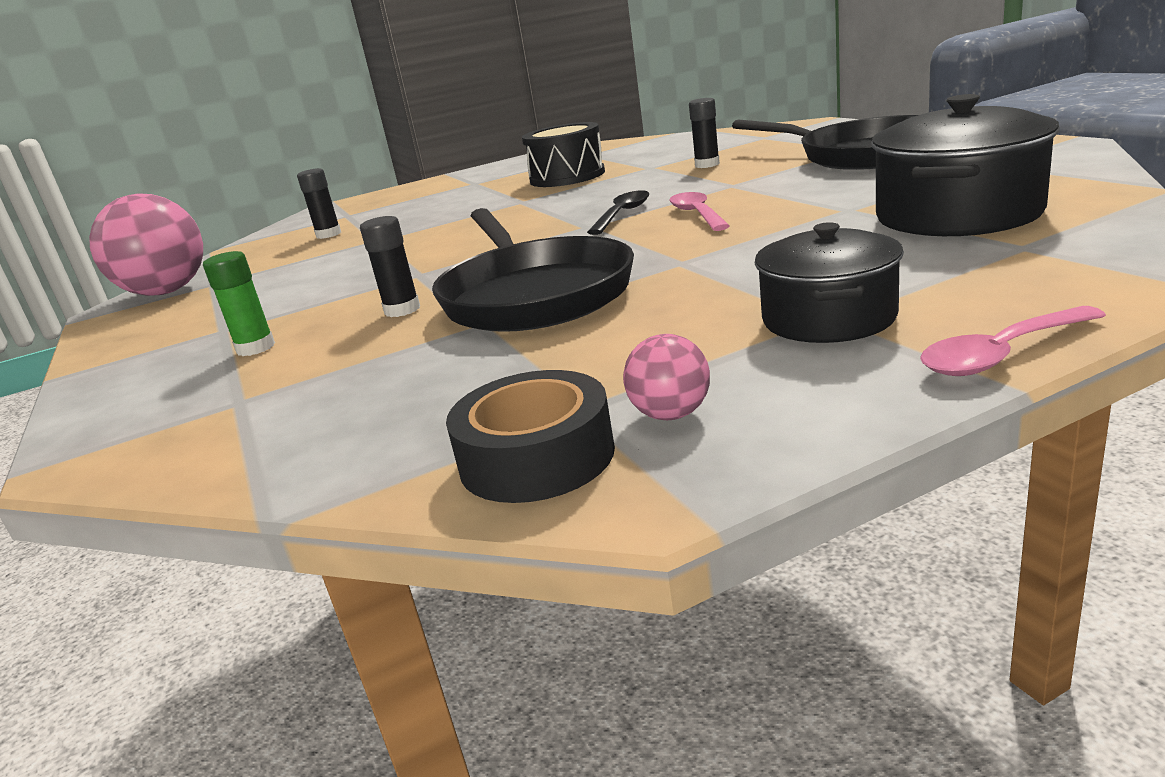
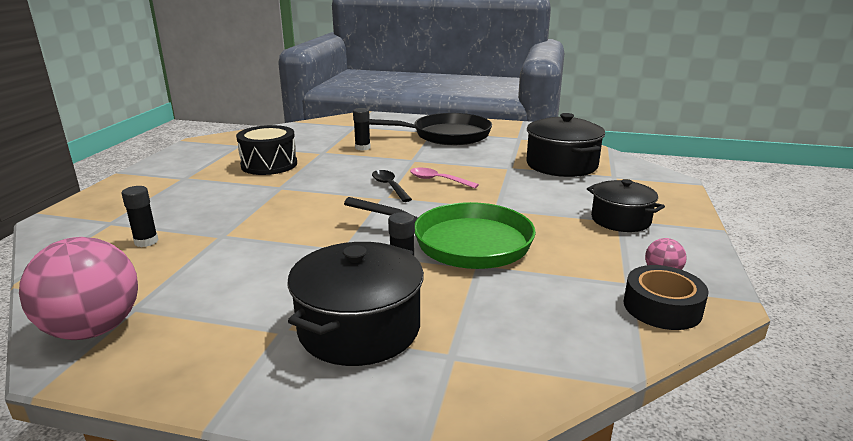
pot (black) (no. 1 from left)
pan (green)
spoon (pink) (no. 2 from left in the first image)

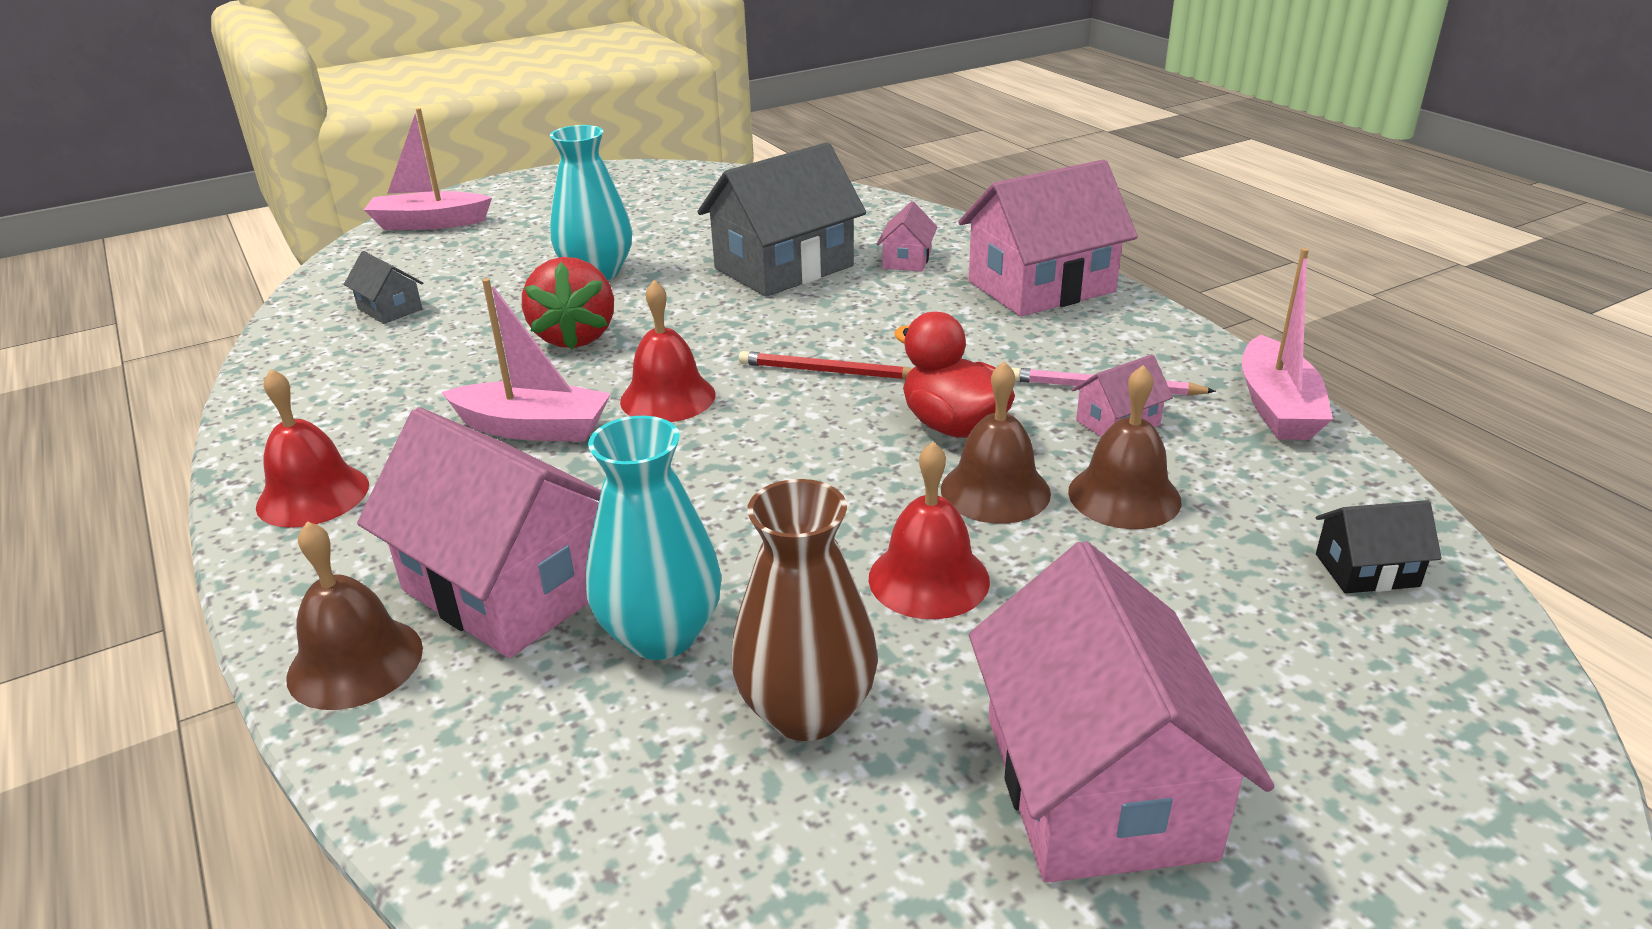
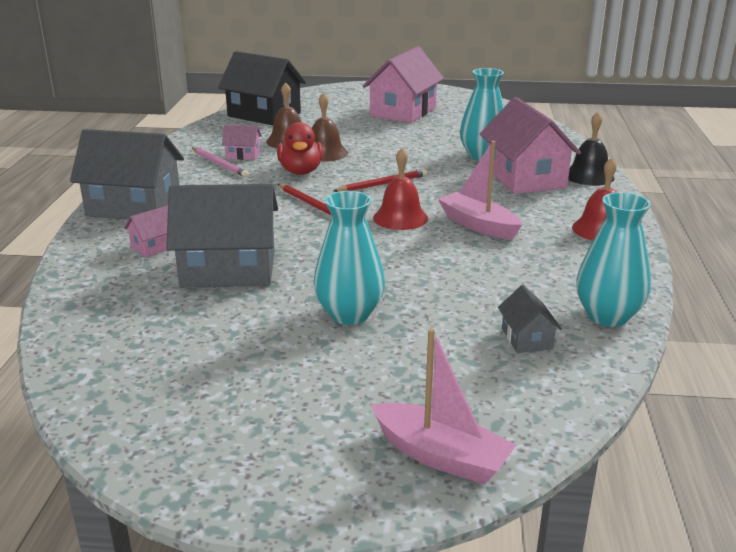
bell (black)
strawberry (red)
vase (brown)
bell (red) (no. 3 from left in the first image)
house (grey) (no. 1 from left)
boat (pink) (no. 3 from left in the first image)
house (black)
pencil (red) (no. 2 from left)
vase (turquoise) (no. 3 from left)

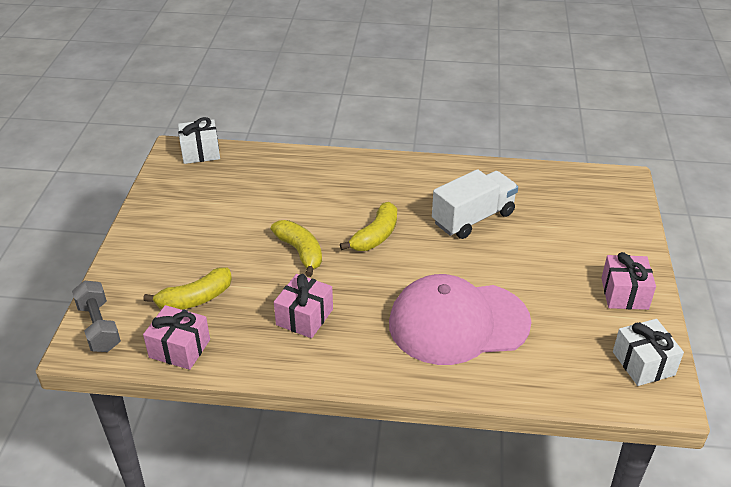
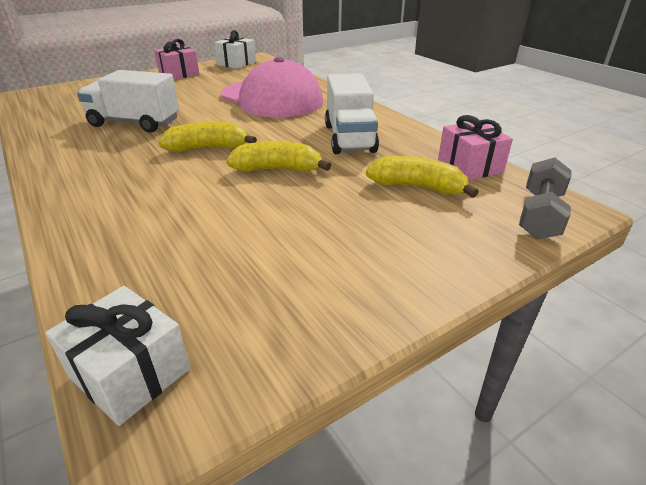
banana (yellow) (no. 2 from left)
truck (white) (no. 2 from left)

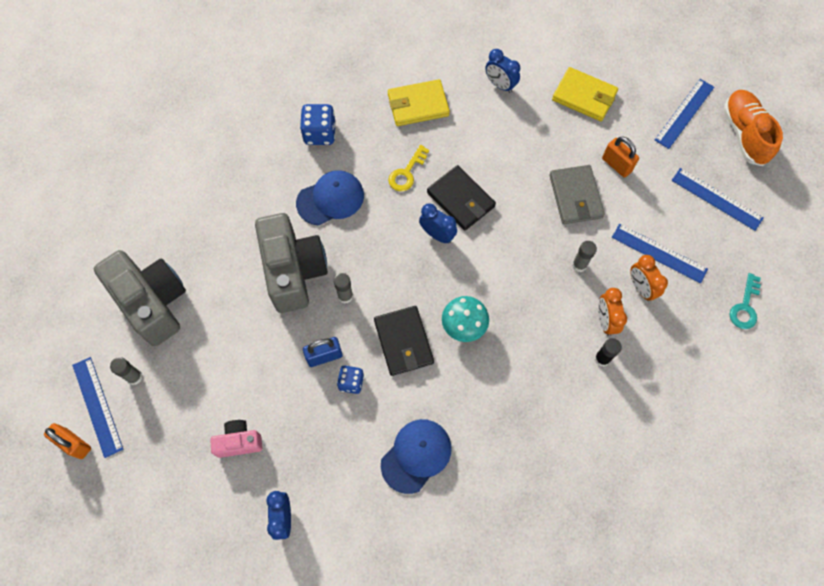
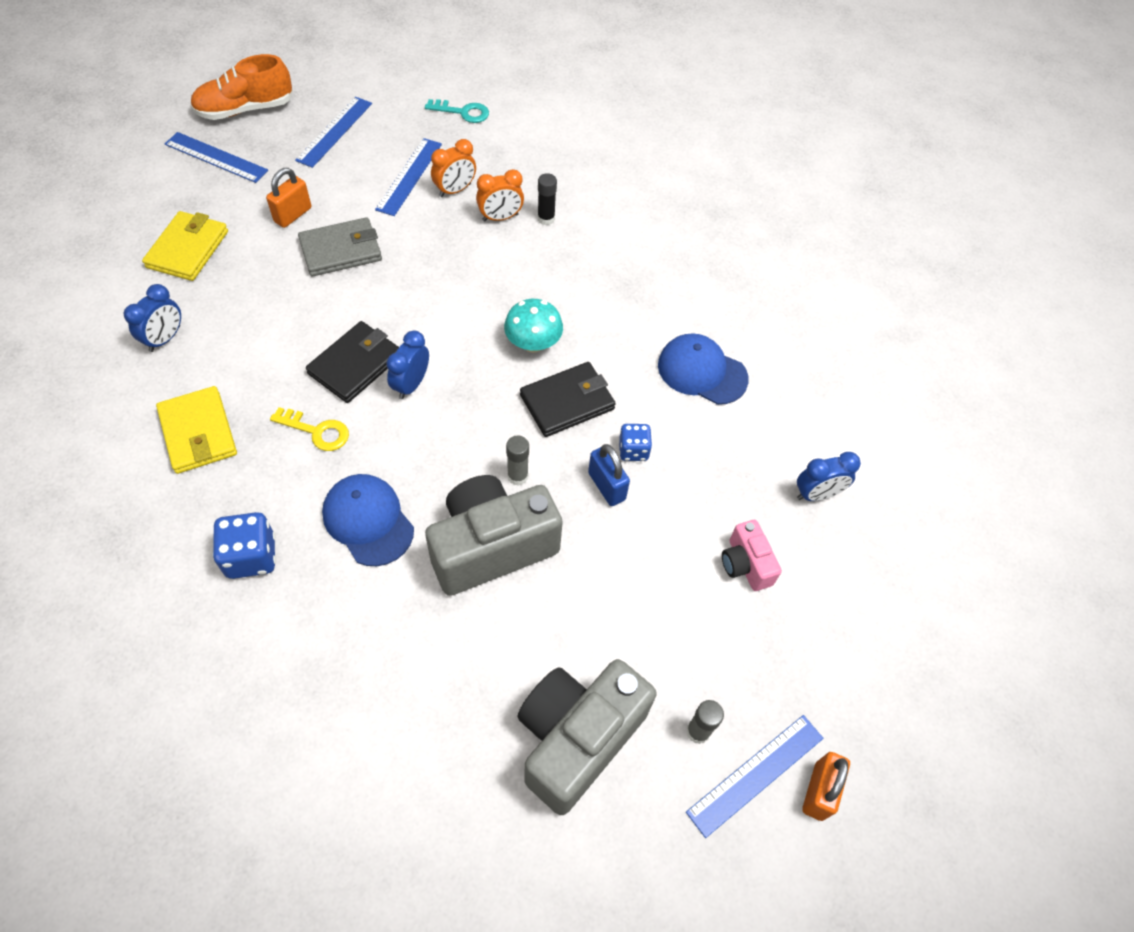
glue stick (grey) (no. 3 from left in the first image)

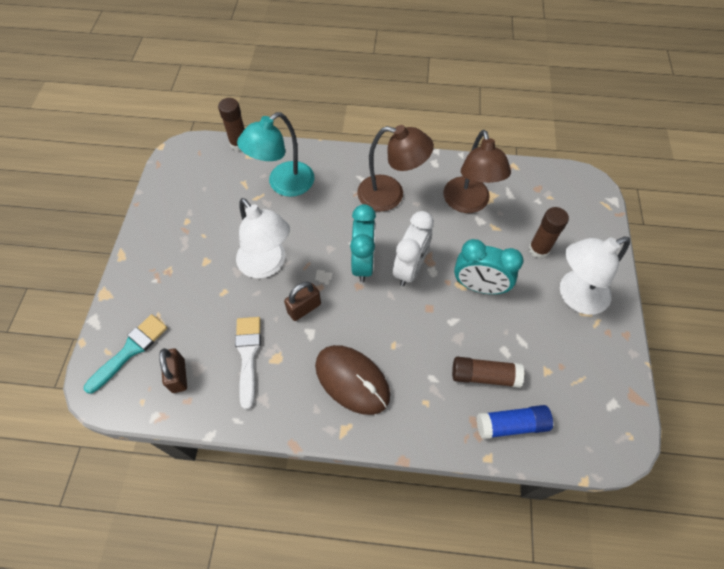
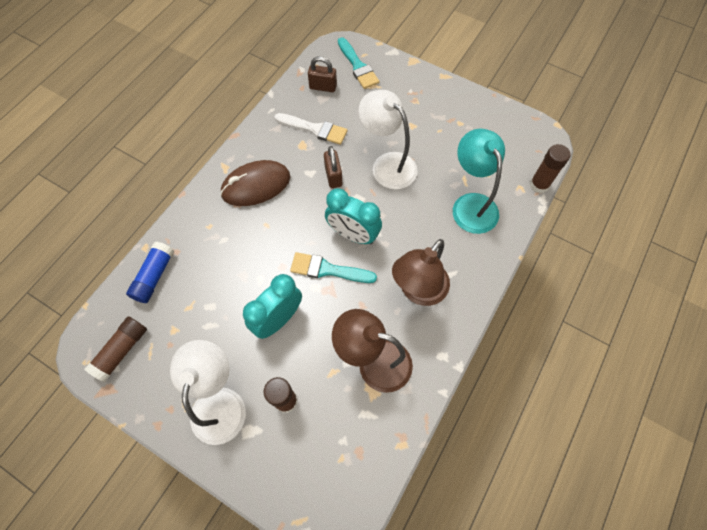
lamp (white) (no. 2 from left)
brush (turquoise) (no. 1 from left)
glue stick (brown) (no. 1 from left)

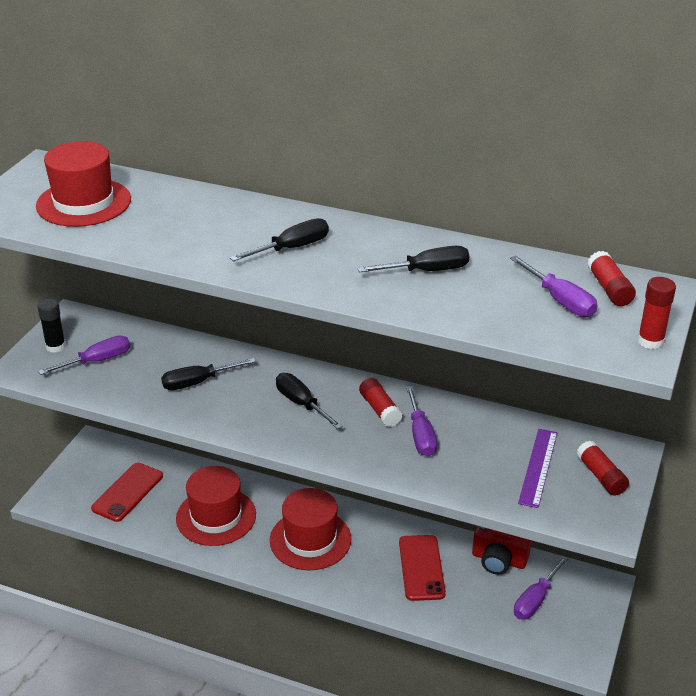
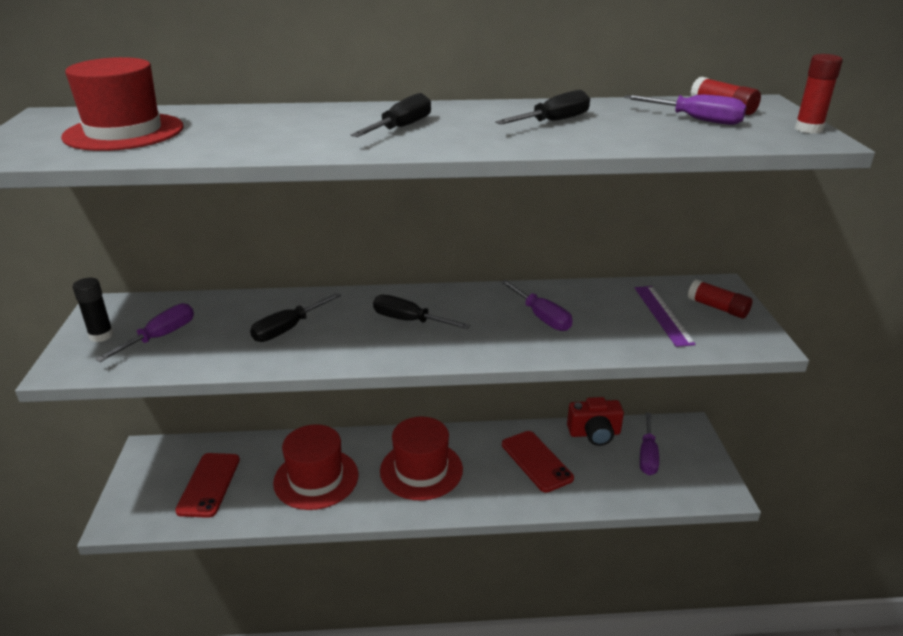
glue stick (red) (no. 1 from left in the first image)

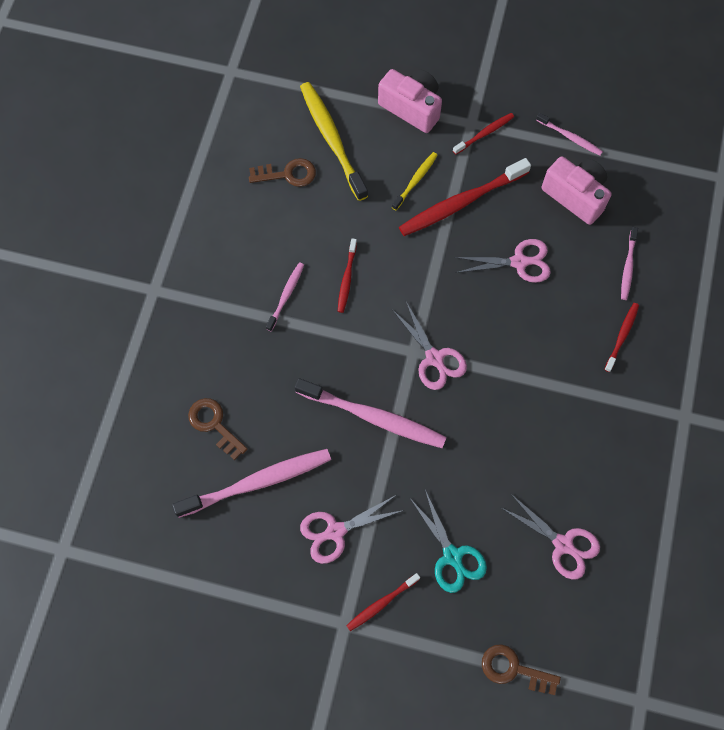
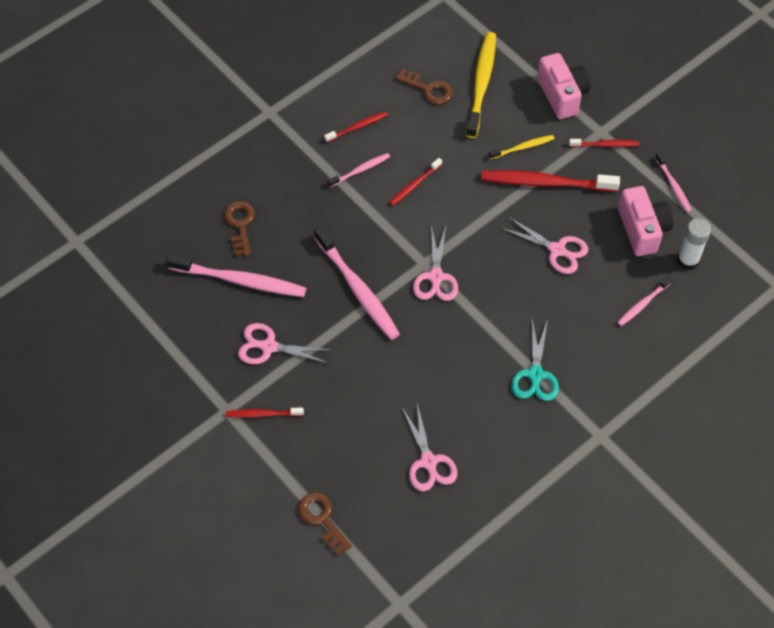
scissors (turquoise)
toothbrush (red) (no. 2 from left)
glue stick (white)

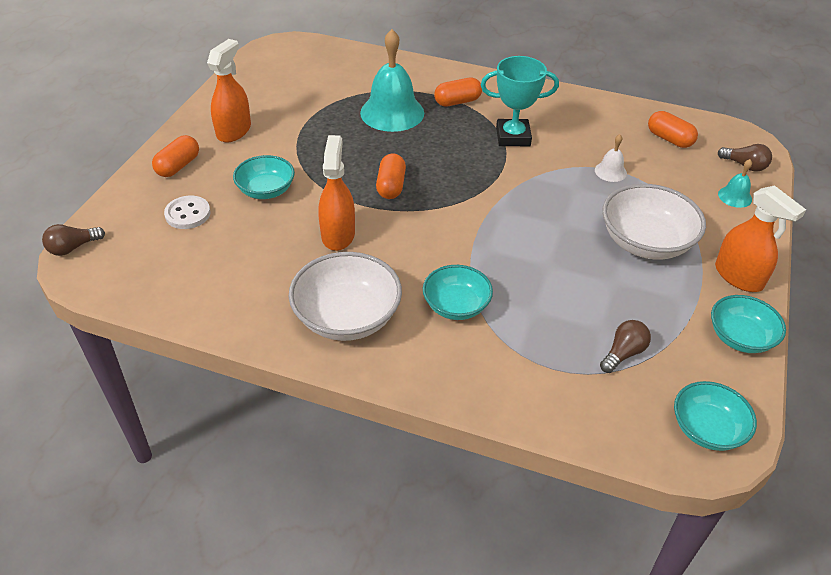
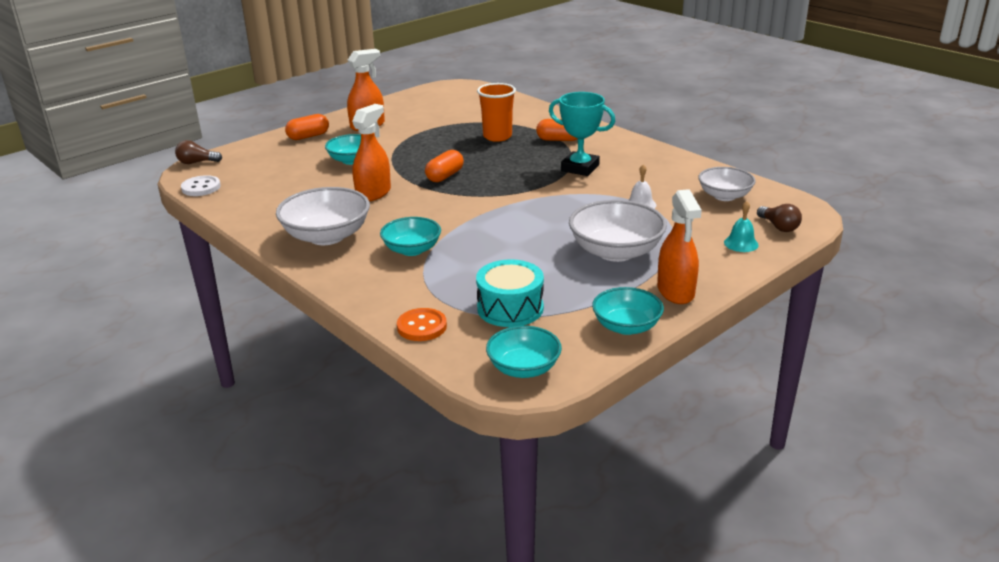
button (white)
cup (orange)
drum (turquoise)
bowl (white) (no. 3 from left)
button (orange)

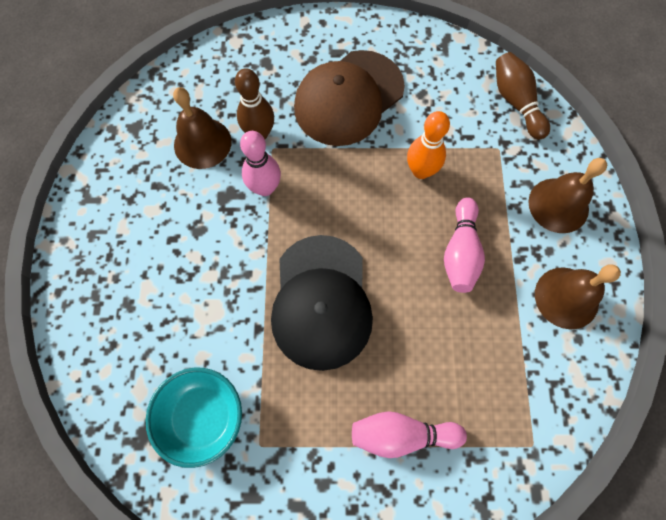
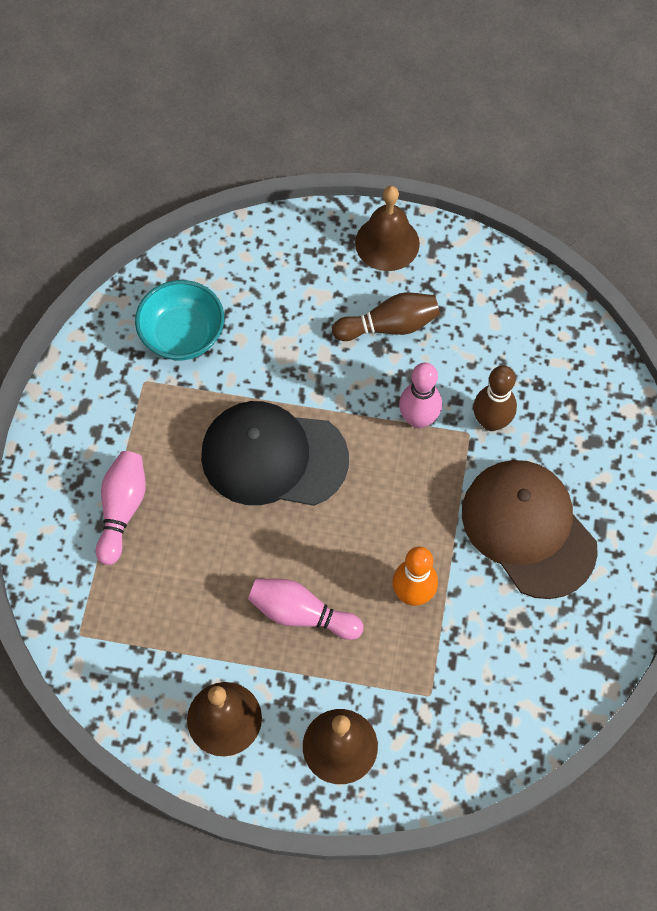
bell (brown) (no. 3 from left)
bowling pin (brown) (no. 1 from left)

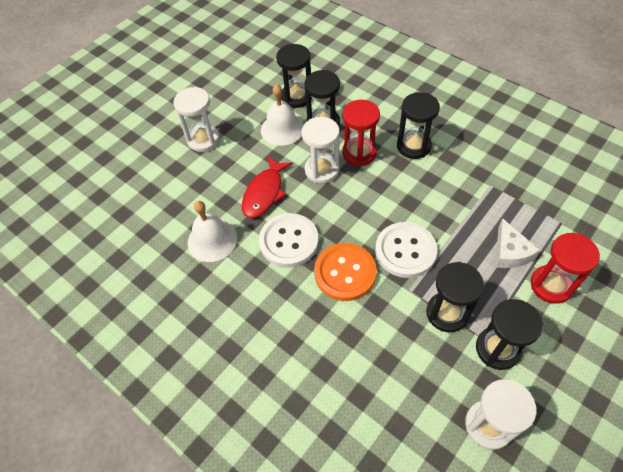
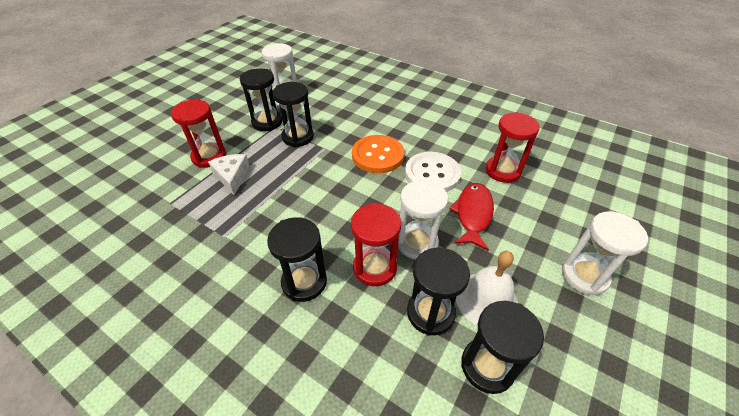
hourglass (red) (no. 3 from left)
button (white) (no. 2 from left in the first image)

